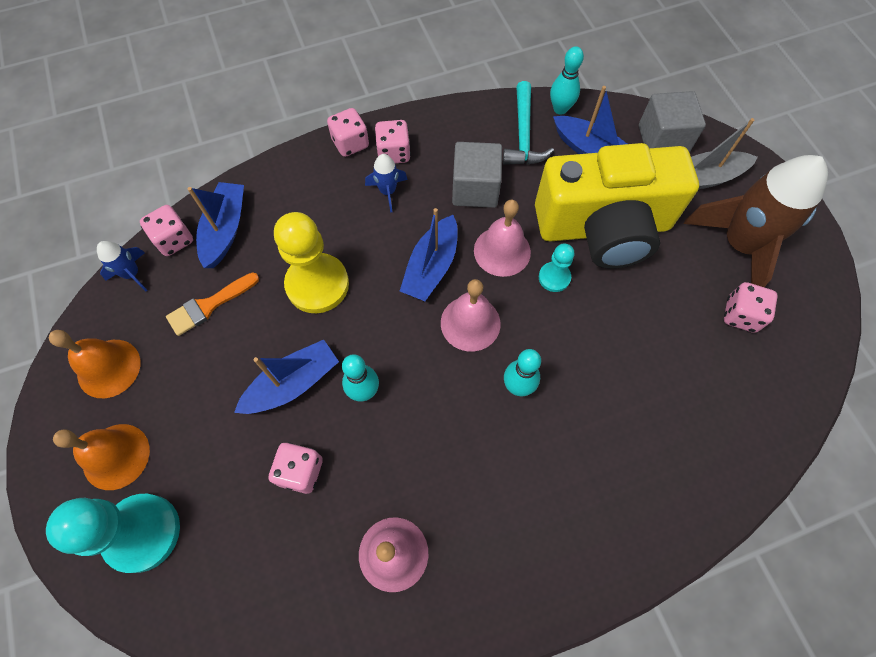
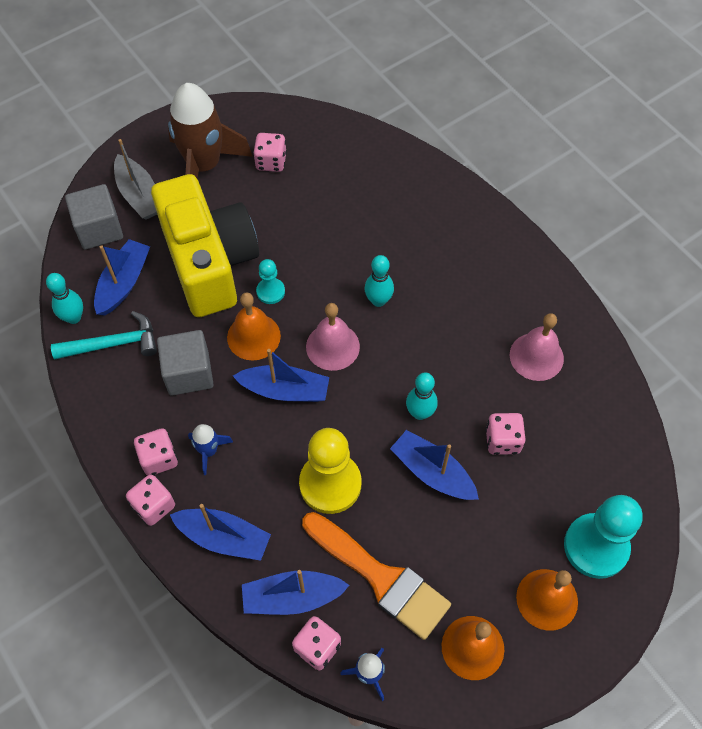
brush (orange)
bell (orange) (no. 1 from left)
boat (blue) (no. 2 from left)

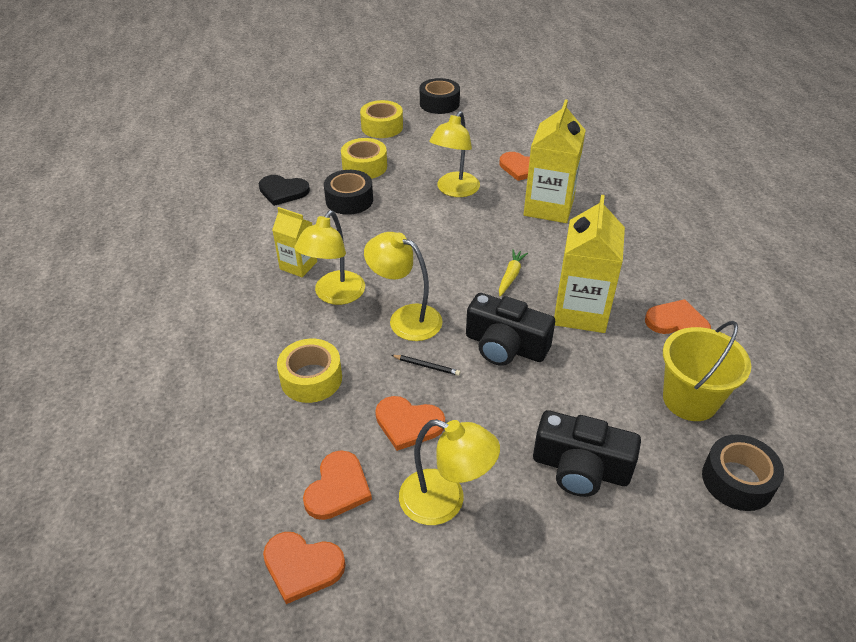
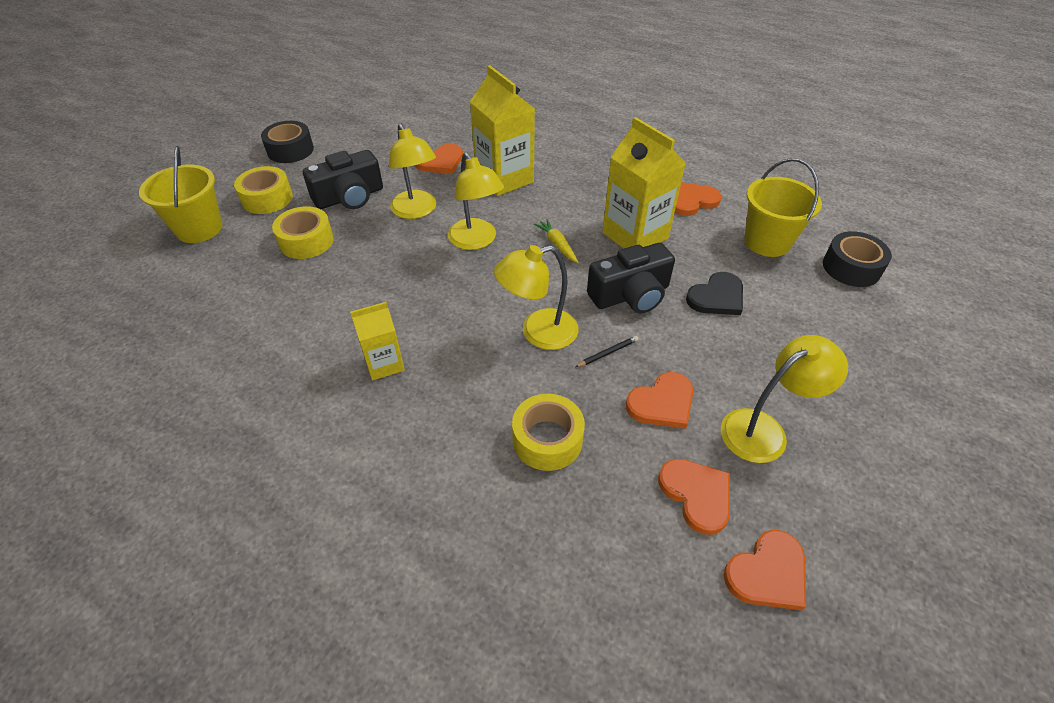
heart (black)
lamp (yellow) (no. 2 from left)
tape (black) (no. 1 from left in the first image)
camera (black) (no. 1 from left)
bucket (yellow) (no. 1 from left)

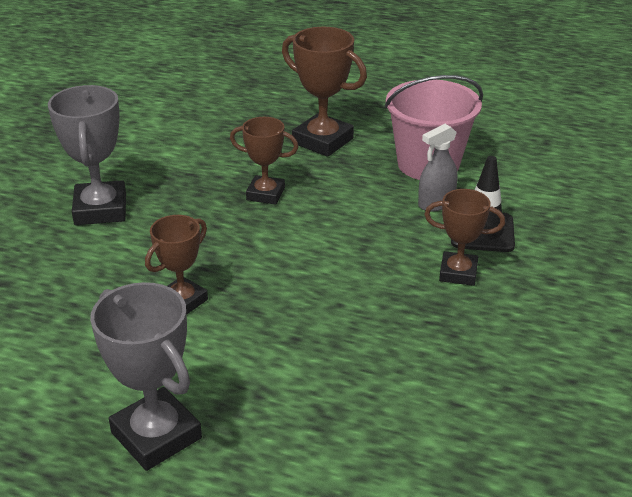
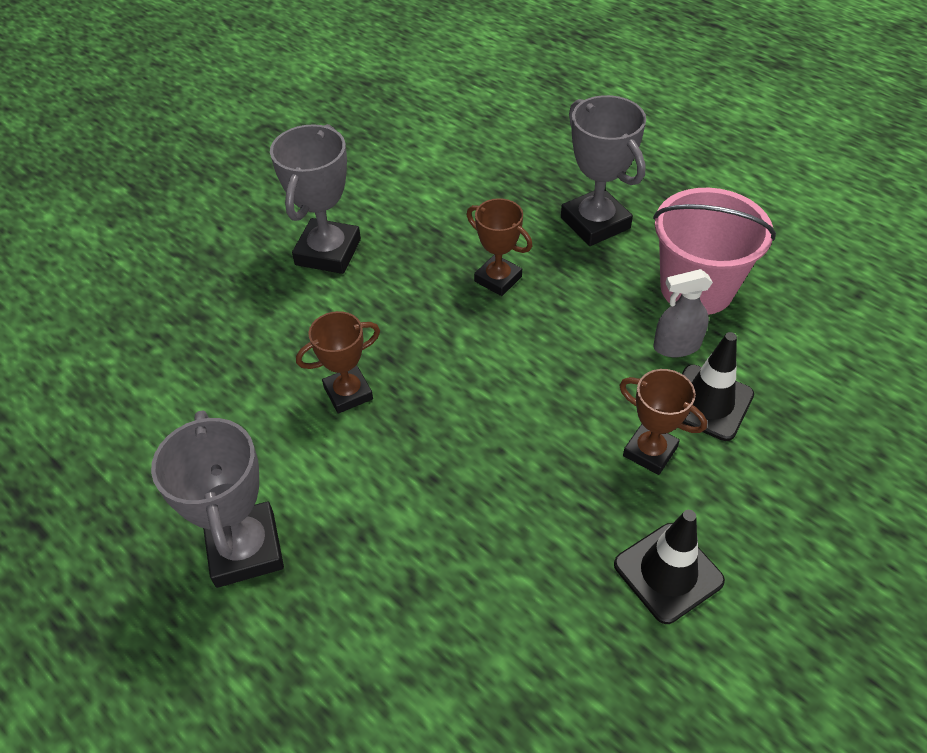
trophy (grey) (no. 3 from left)
traffic cone (black) (no. 1 from left)

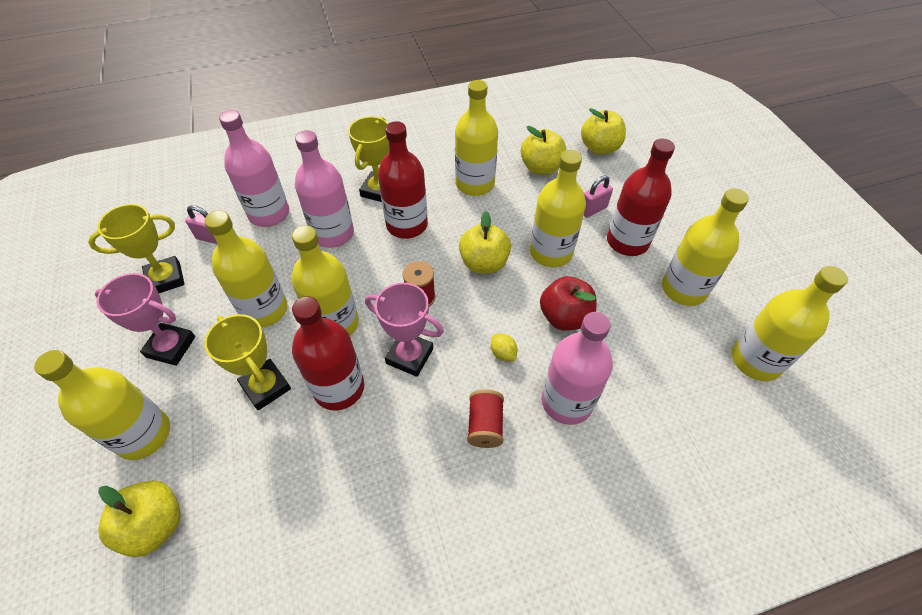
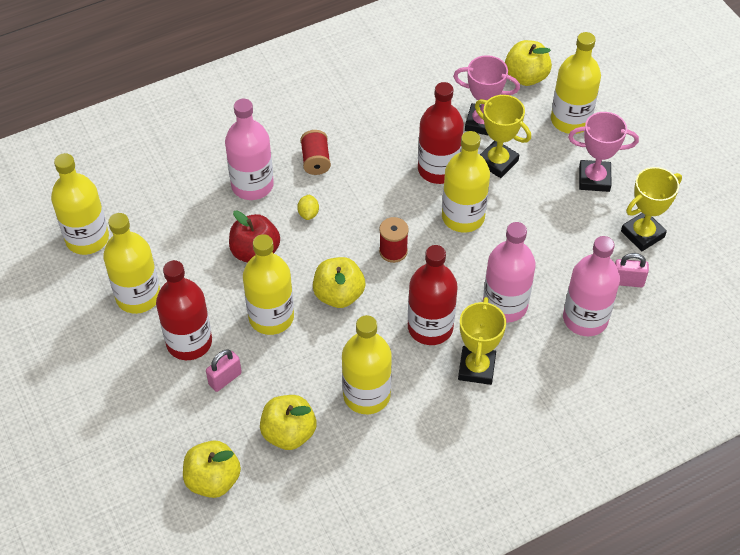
bottle (yellow) (no. 2 from left in the first image)
trophy (pink) (no. 1 from left)
lemon (yellow)

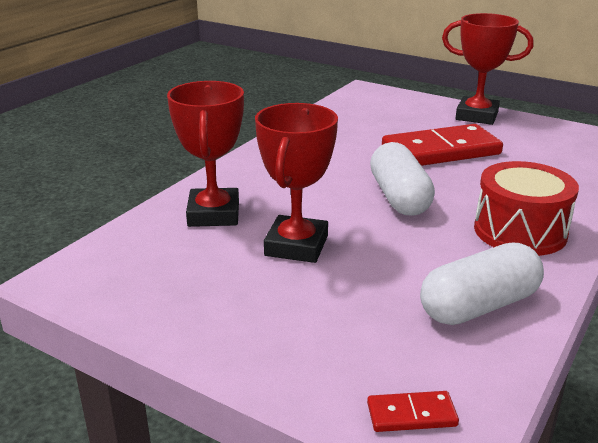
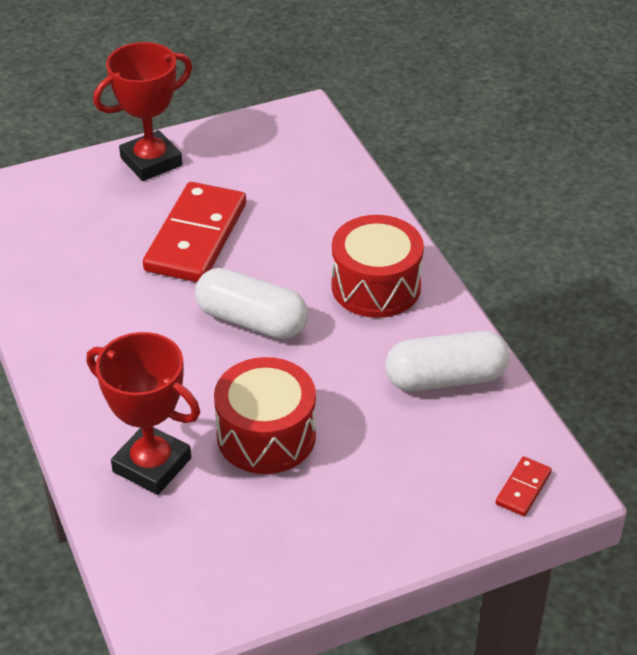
drum (red) (no. 1 from left)
capsule (white) (no. 2 from left)

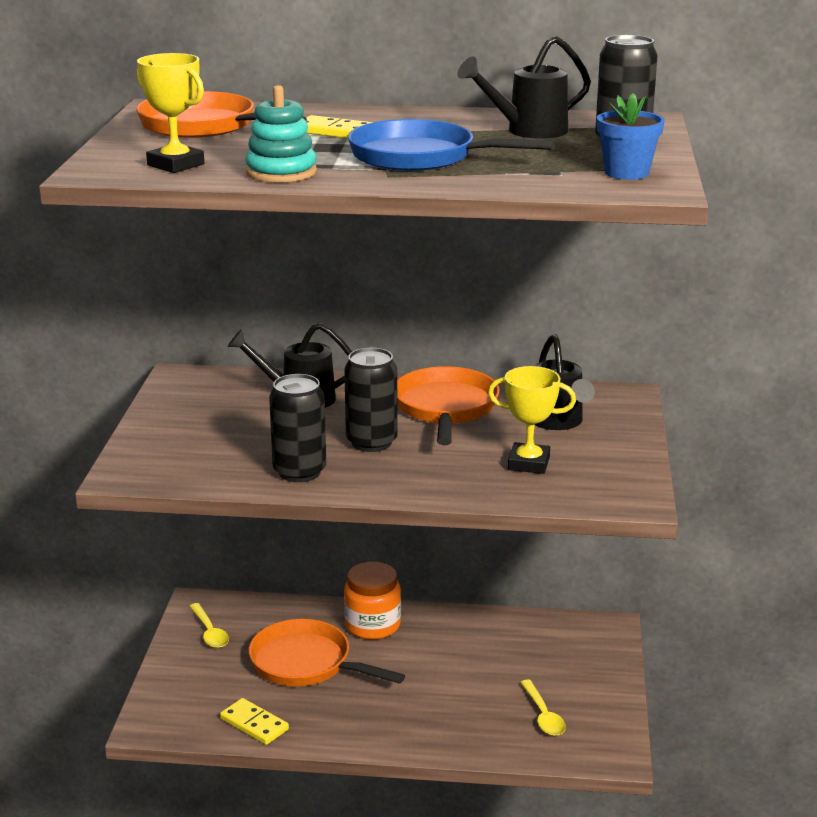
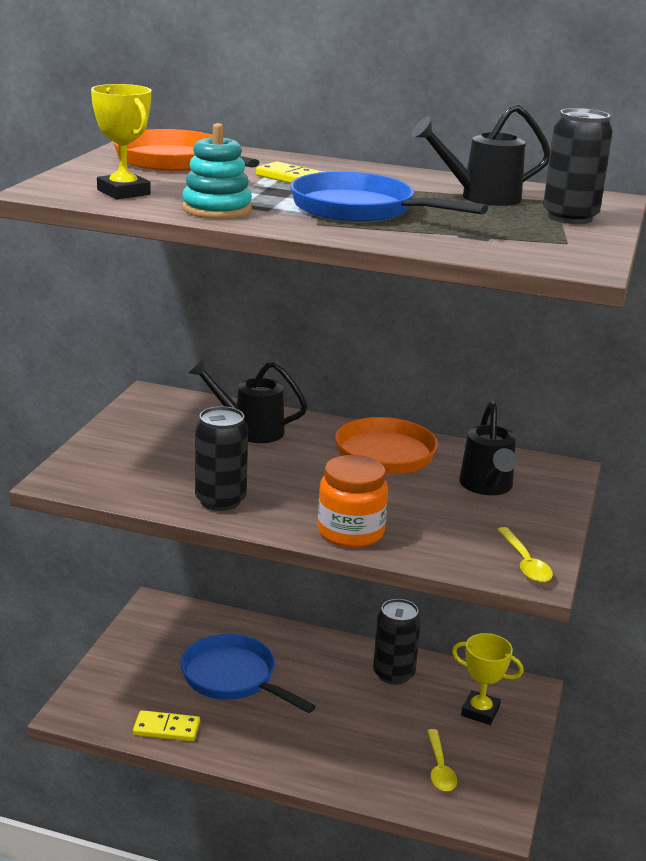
spoon (yellow) (no. 2 from left)
domino (yellow) (no. 1 from left)
pan (blue) (no. 1 from left)
can (black) (no. 2 from left)
jar (orange)
trophy (yellow) (no. 2 from left)
flower pot (blue)

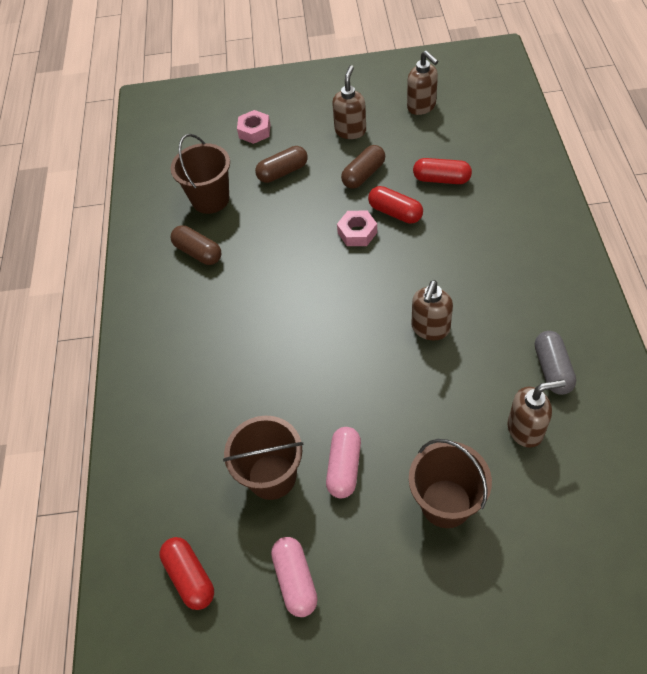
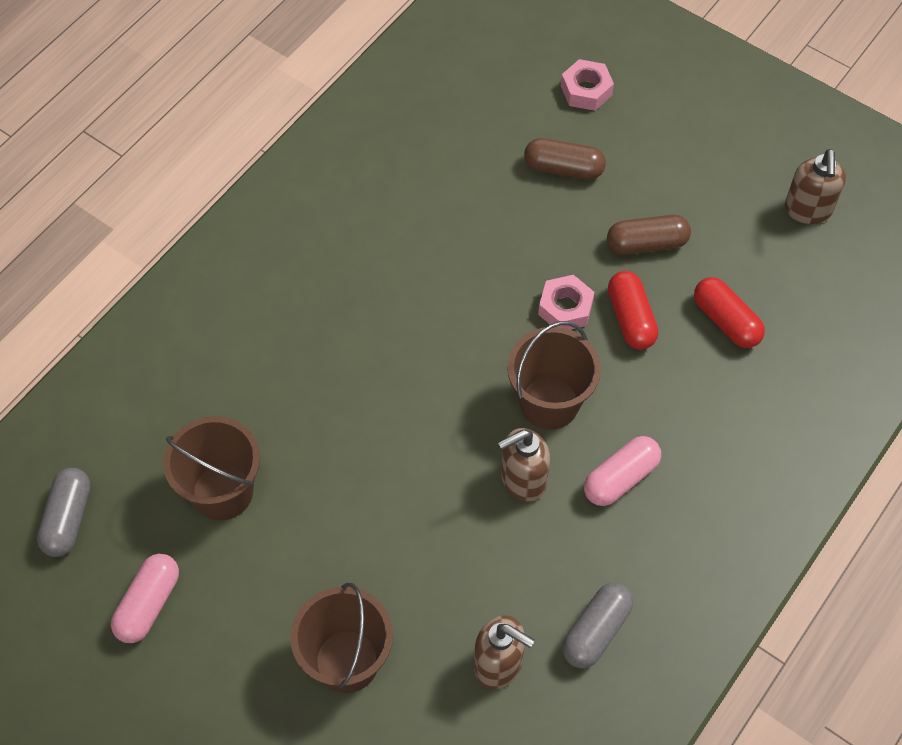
capsule (grey) (no. 1 from left)
bucket (brown) (no. 3 from left)
capsule (brown) (no. 1 from left in the first image)
capsule (pink) (no. 2 from left)
soap dispenser (brown) (no. 1 from left in the first image)

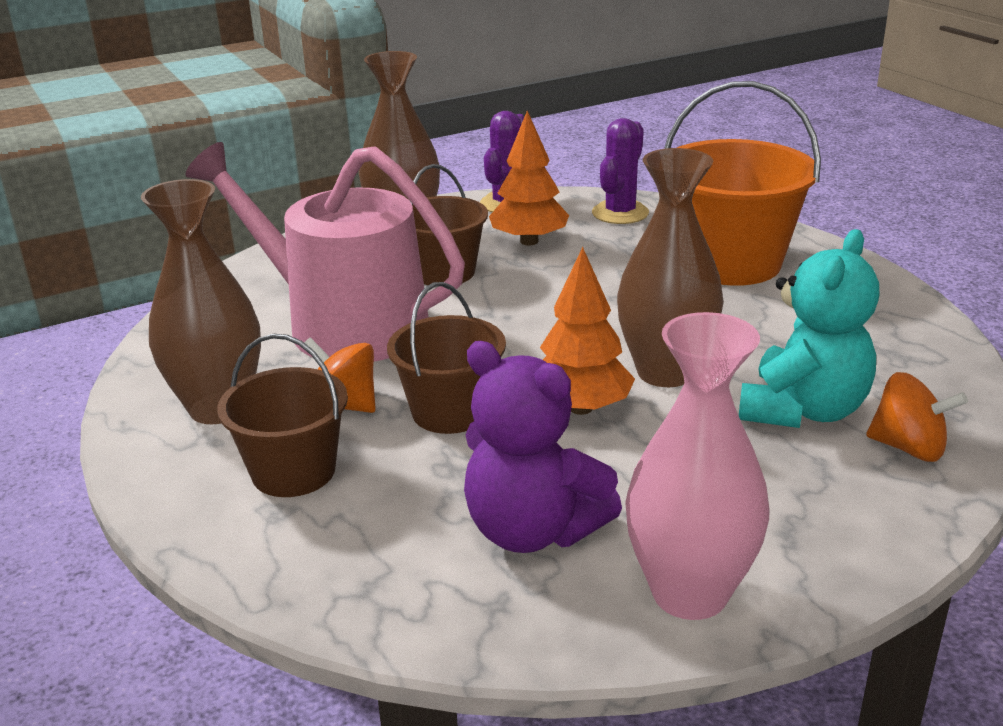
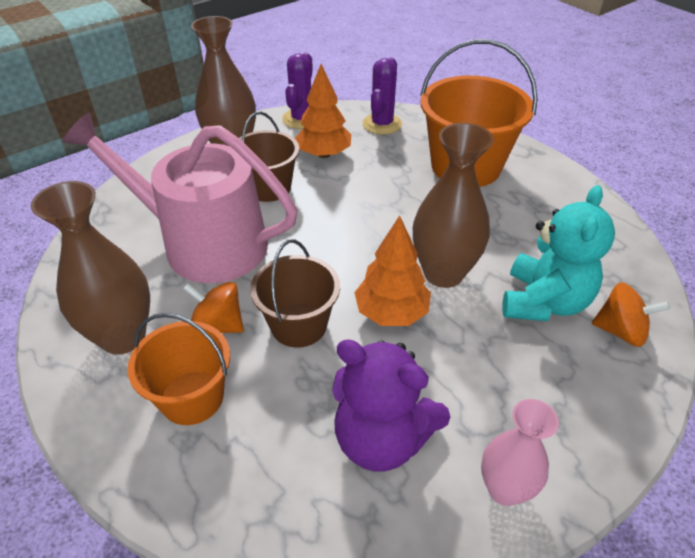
bucket (orange) (no. 1 from left)
vase (pink)

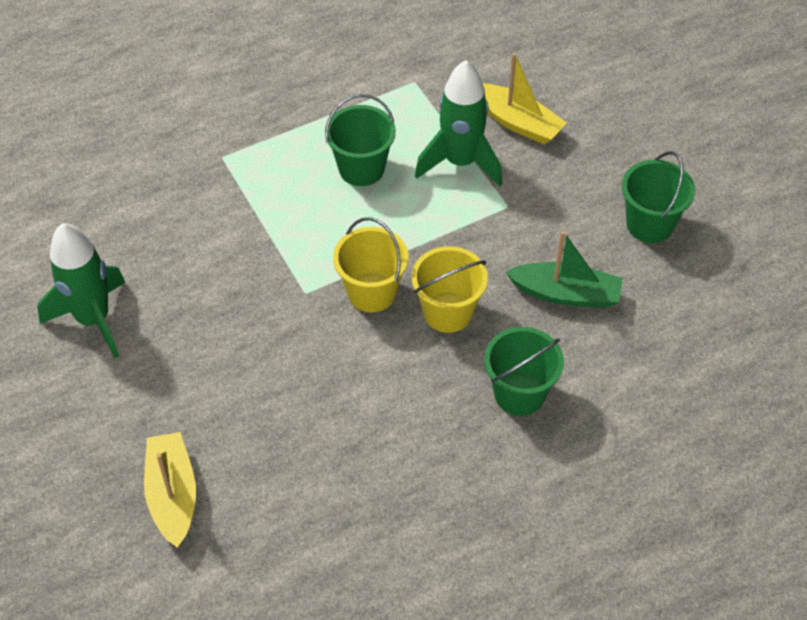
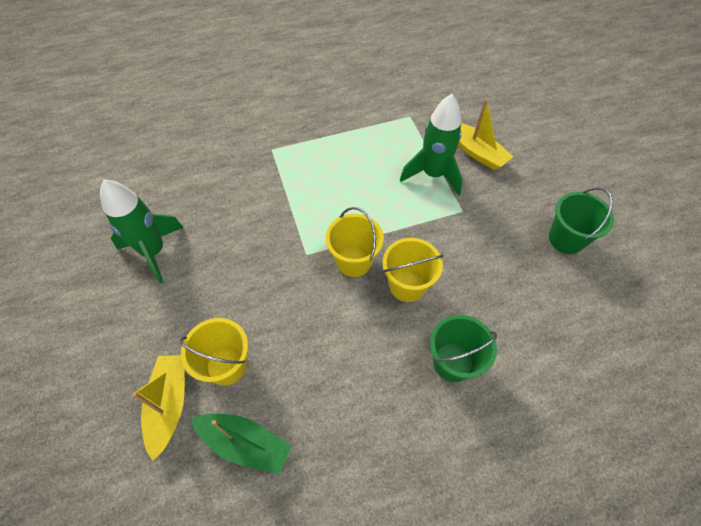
bucket (green) (no. 1 from left in the first image)
boat (green)
bucket (yellow) (no. 1 from left)

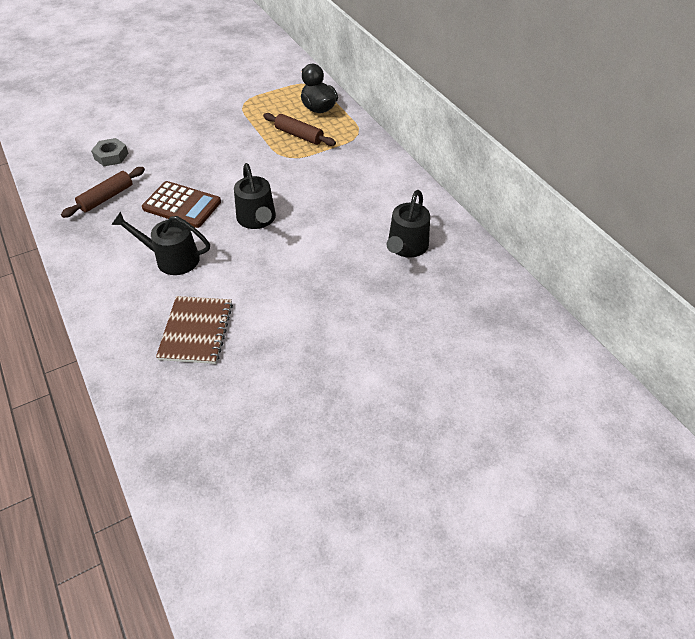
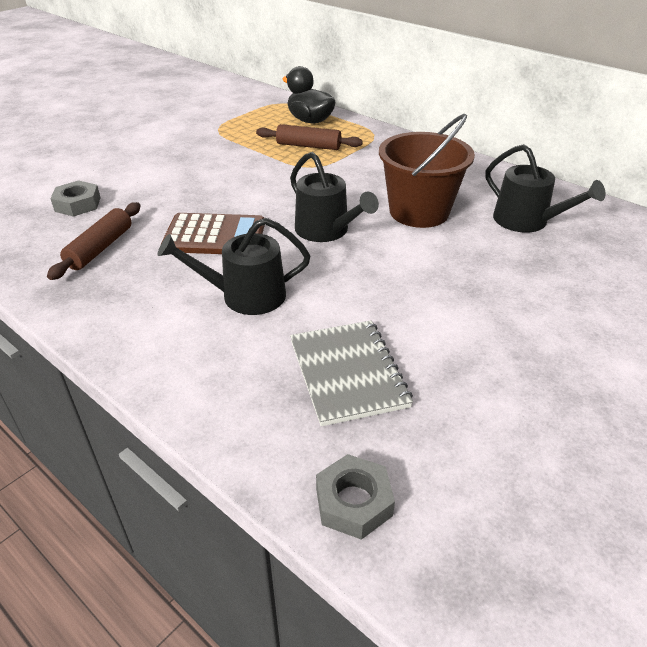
notebook (grey)
watering can (black) (no. 3 from left)
nut (grey) (no. 2 from left)
bucket (brown)

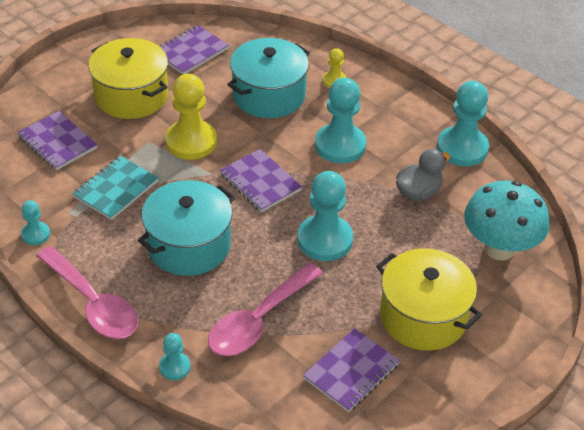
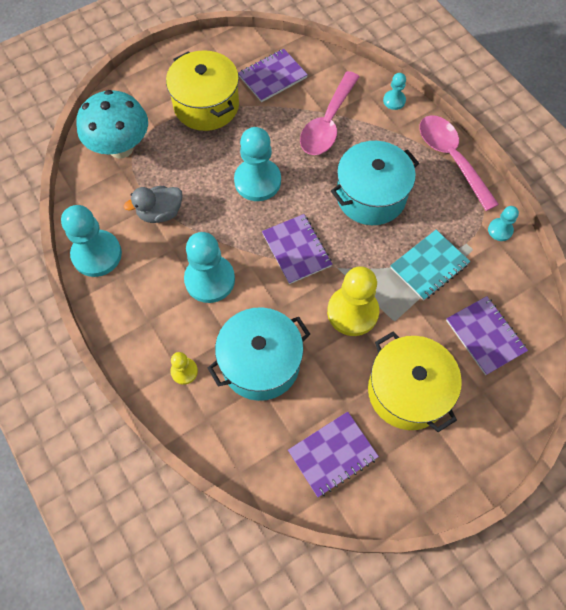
spoon (pink) (no. 1 from left)

